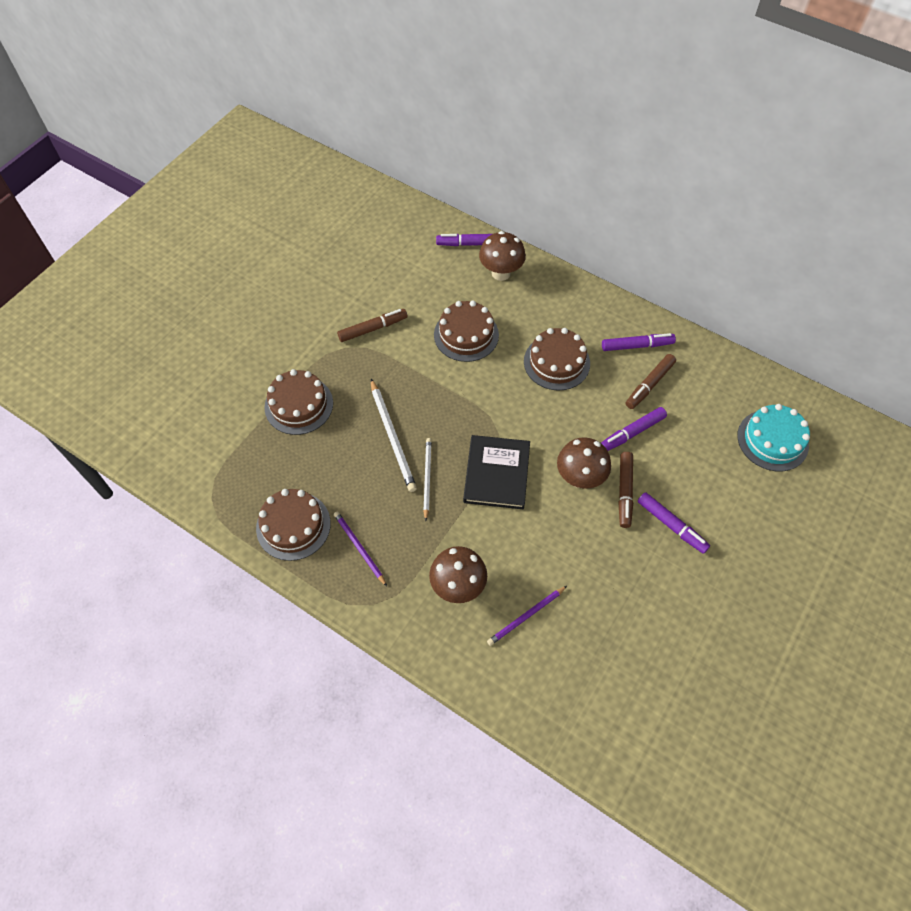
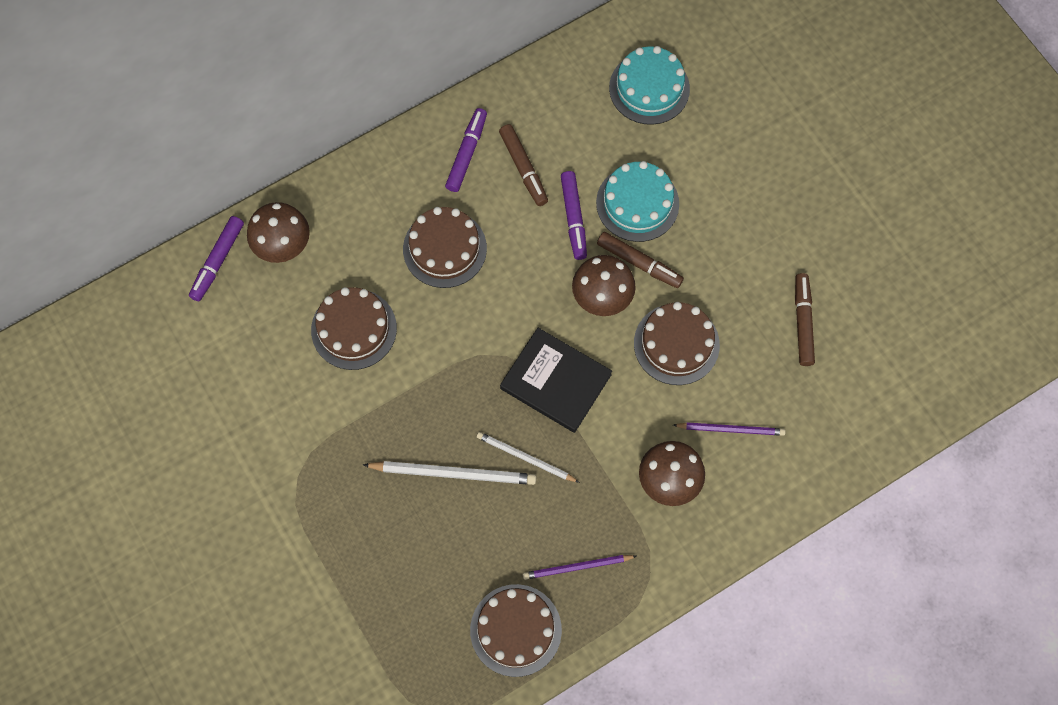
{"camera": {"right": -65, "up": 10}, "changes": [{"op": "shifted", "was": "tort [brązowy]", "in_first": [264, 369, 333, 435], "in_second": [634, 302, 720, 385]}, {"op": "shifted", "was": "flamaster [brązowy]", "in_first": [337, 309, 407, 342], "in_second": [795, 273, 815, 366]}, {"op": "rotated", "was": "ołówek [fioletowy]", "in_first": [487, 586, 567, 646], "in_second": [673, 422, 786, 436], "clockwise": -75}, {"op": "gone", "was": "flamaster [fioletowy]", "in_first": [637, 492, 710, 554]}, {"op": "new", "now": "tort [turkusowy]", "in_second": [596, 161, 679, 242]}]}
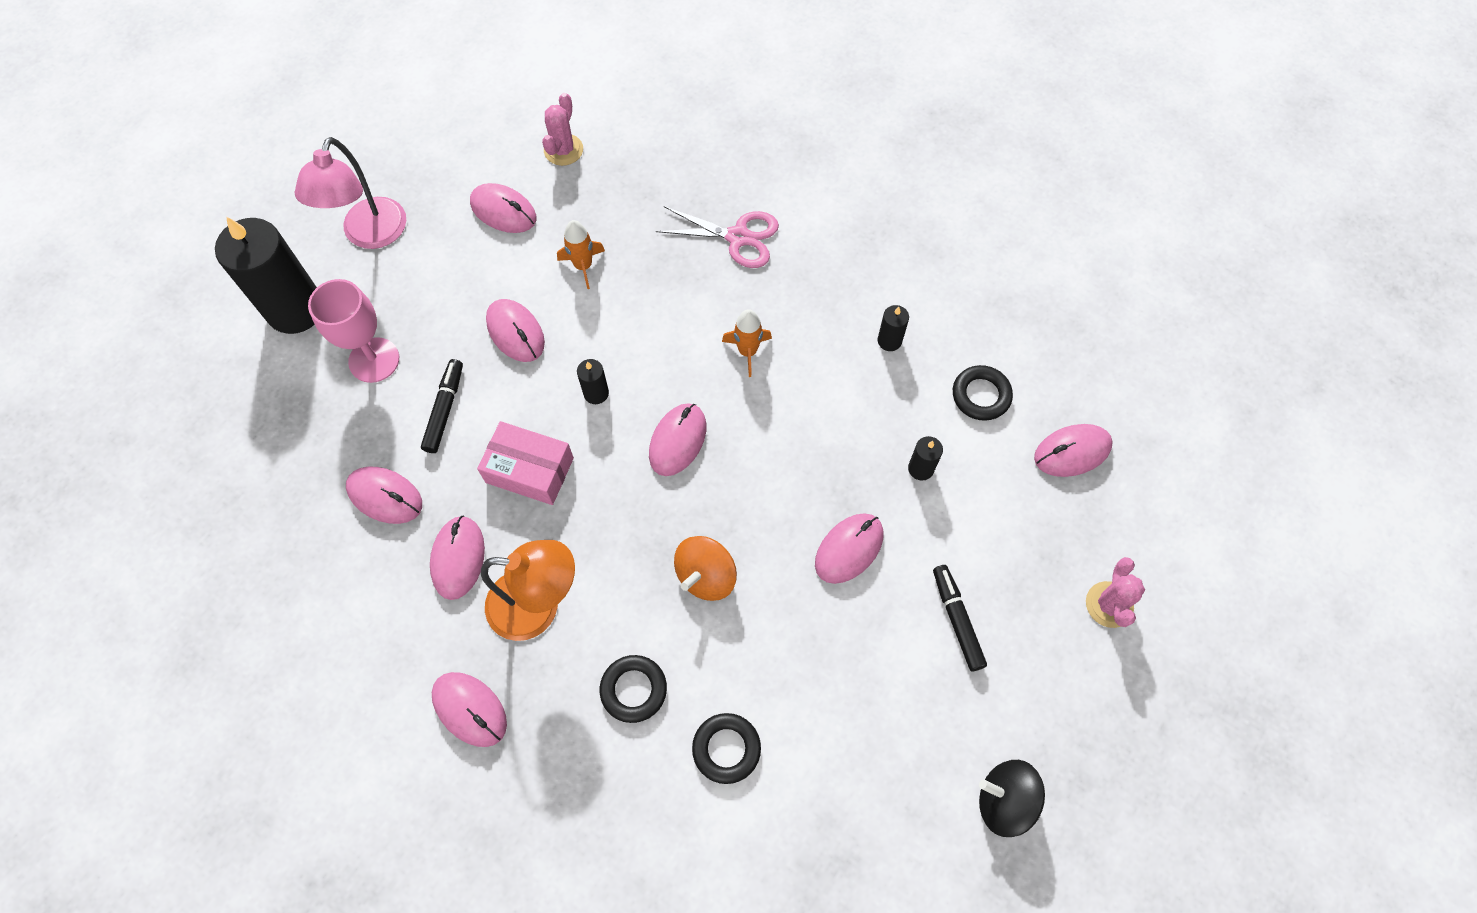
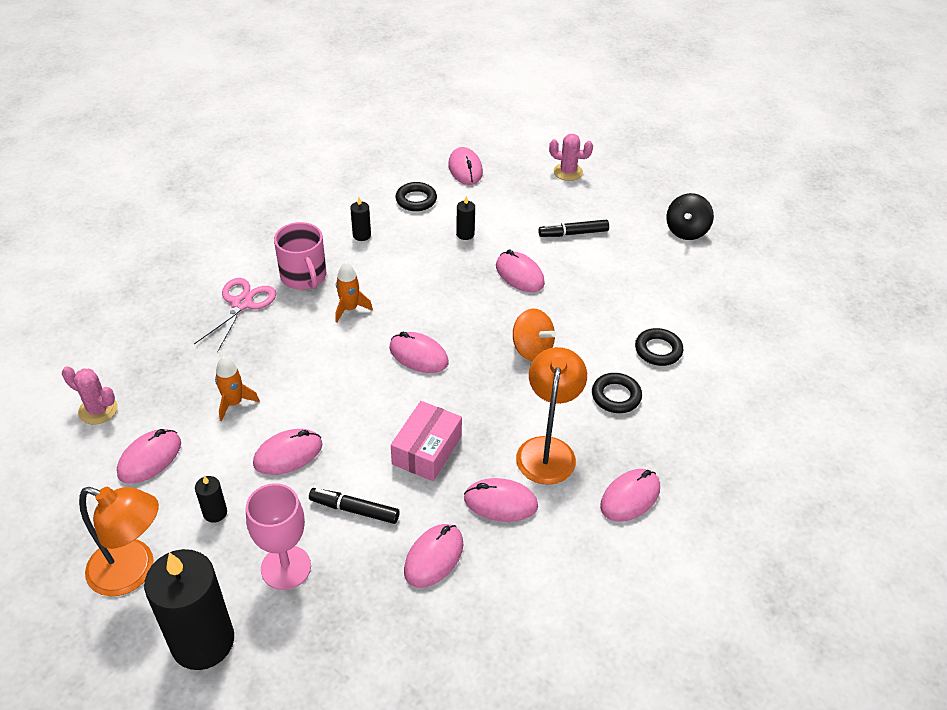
{"camera": {"right": -85, "up": -20}, "changes": [{"op": "repainted", "was": "lampka [różowy]", "now": "lampka [pomarańczowy]", "in_first": [295, 137, 406, 249], "in_second": [79, 487, 159, 596]}, {"op": "shifted", "was": "świeca [czarny]", "in_first": [577, 359, 609, 404], "in_second": [195, 476, 227, 523]}, {"op": "new", "now": "kubek [różowy]", "in_second": [274, 222, 326, 290]}]}
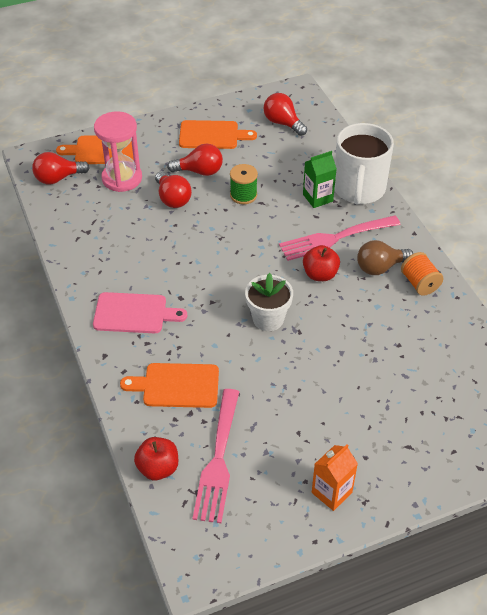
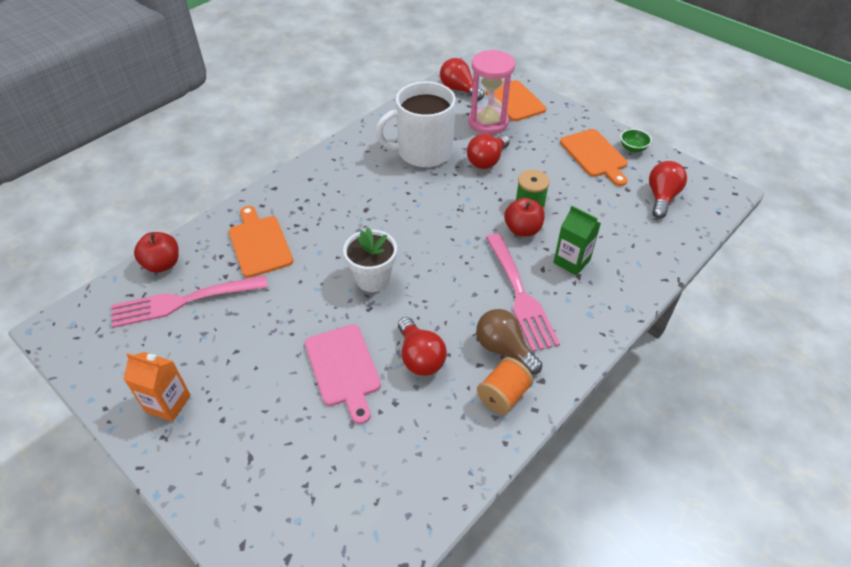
{"camera": {"right": 65, "up": 0}, "changes": [{"op": "shifted", "was": "deska do krojenia [różowy]", "in_first": [93, 292, 187, 333], "in_second": [305, 324, 381, 424]}, {"op": "shifted", "was": "żarówka [czerwony]", "in_first": [167, 143, 223, 176], "in_second": [398, 317, 447, 376]}, {"op": "rotated", "was": "widelec [różowy]", "in_first": [279, 215, 401, 261], "in_second": [486, 233, 560, 352], "clockwise": -150}, {"op": "shifted", "was": "jabłko [czerwony]", "in_first": [303, 245, 340, 281], "in_second": [504, 198, 545, 237]}, {"op": "shifted", "was": "kubek [biały]", "in_first": [334, 123, 394, 205], "in_second": [375, 81, 456, 168]}, {"op": "new", "now": "miska [zielony]", "in_second": [620, 129, 652, 153]}]}
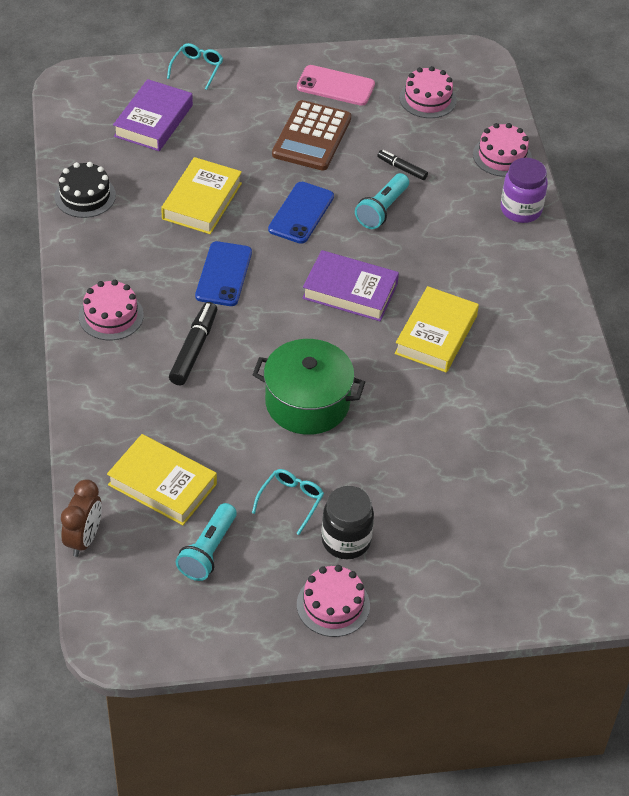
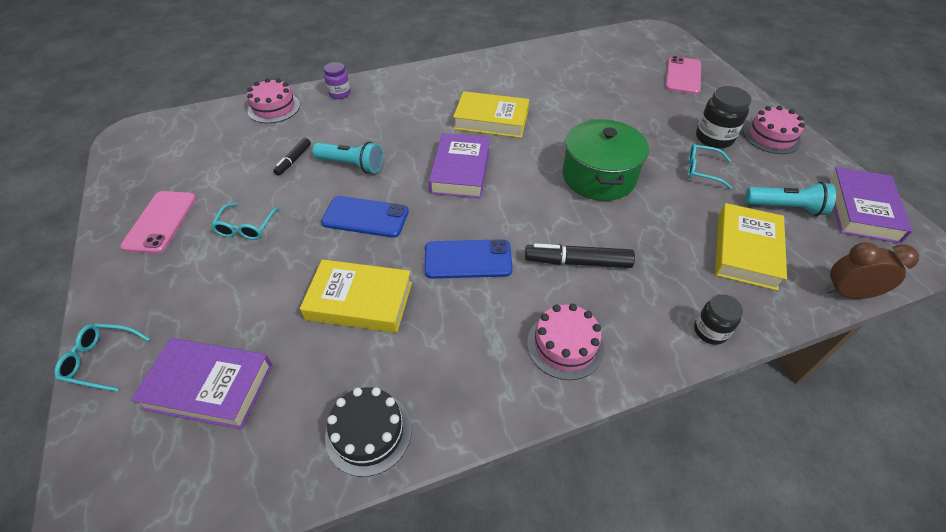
{"camera": {"right": -100, "up": 0}, "changes": [{"op": "swapped", "was": "kalkulator [brązowy]", "now": "okulary [turkusowy]", "in_first": [272, 100, 351, 171], "in_second": [211, 203, 280, 240]}, {"op": "gone", "was": "tort [różowy]", "in_first": [399, 66, 457, 118]}, {"op": "scaled", "was": "słoik [fioletowy]", "in_first": [501, 158, 548, 223], "in_second": [324, 62, 351, 99], "ratio": 0.65}, {"op": "new", "now": "telefon [różowy]", "in_second": [665, 56, 701, 94]}, {"op": "new", "now": "słoik [czarny]", "in_second": [694, 294, 743, 345]}, {"op": "new", "now": "książka [fioletowy]", "in_second": [827, 167, 913, 243]}]}
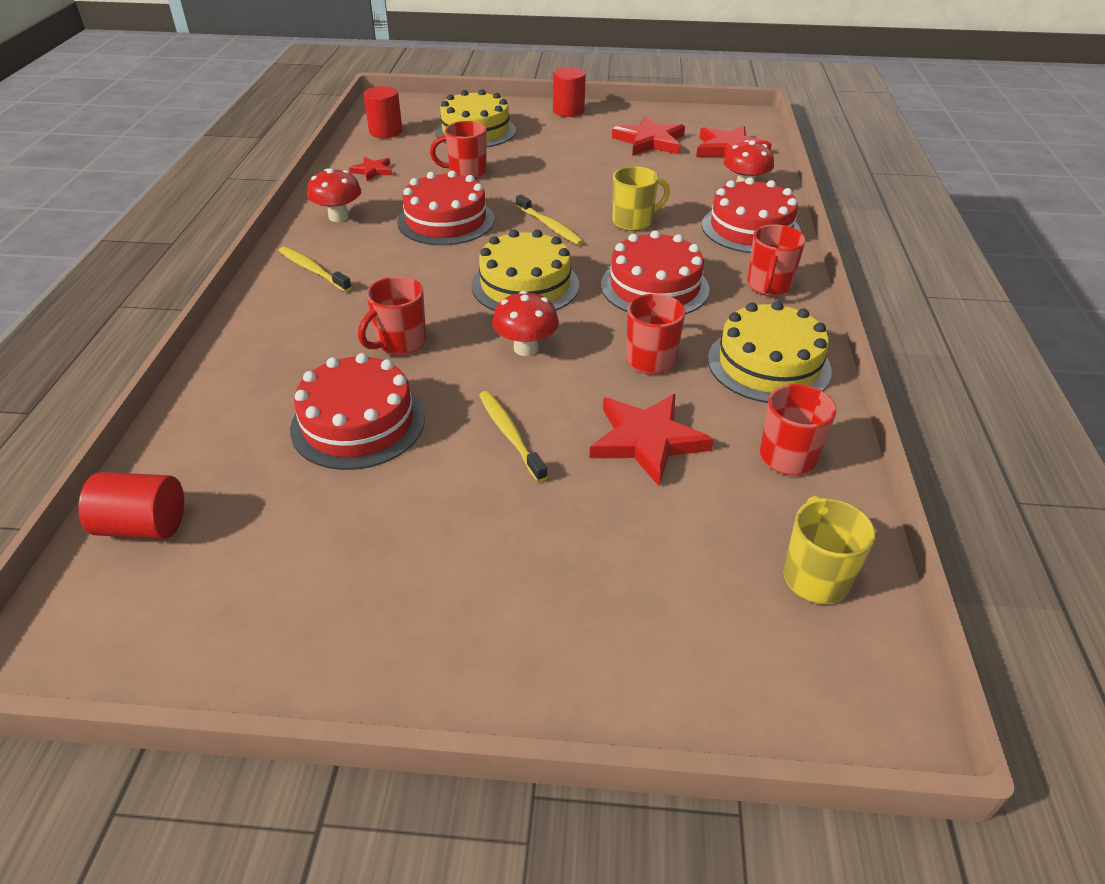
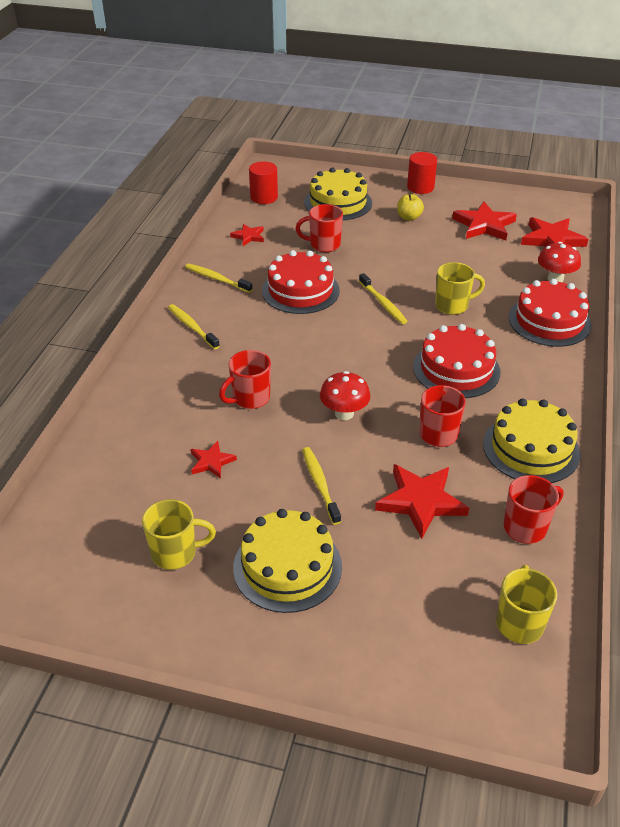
{"camera": {"right": 10, "up": 0}, "changes": [{"op": "gone", "was": "walec [czerwony]", "in_first": [78, 472, 184, 539]}, {"op": "swapped", "was": "tort [czerwony]", "now": "gwiazda [czerwony]", "in_first": [290, 353, 425, 470], "in_second": [191, 441, 237, 479]}, {"op": "swapped", "was": "grzyb [czerwony]", "now": "szczoteczka do zębów [żółty]", "in_first": [307, 168, 361, 222], "in_second": [185, 264, 252, 293]}, {"op": "shifted", "was": "tort [żółty]", "in_first": [471, 230, 579, 311], "in_second": [233, 509, 342, 613]}, {"op": "gone", "was": "kubek [czerwony]", "in_first": [747, 224, 806, 296]}, {"op": "new", "now": "kubek [żółty]", "in_second": [142, 499, 216, 570]}, {"op": "new", "now": "jabłko [żółty]", "in_second": [397, 193, 424, 221]}]}
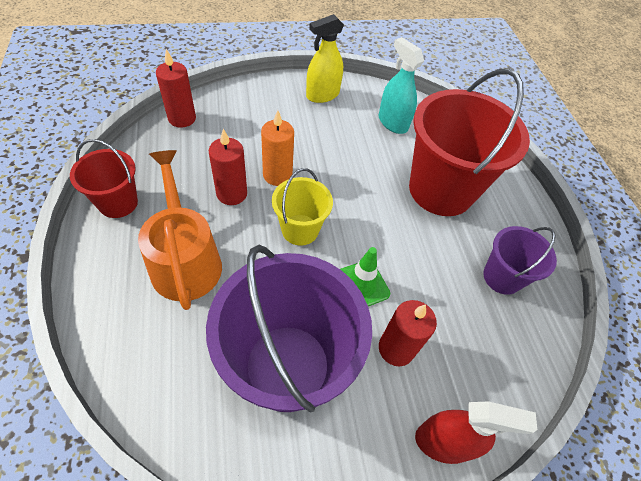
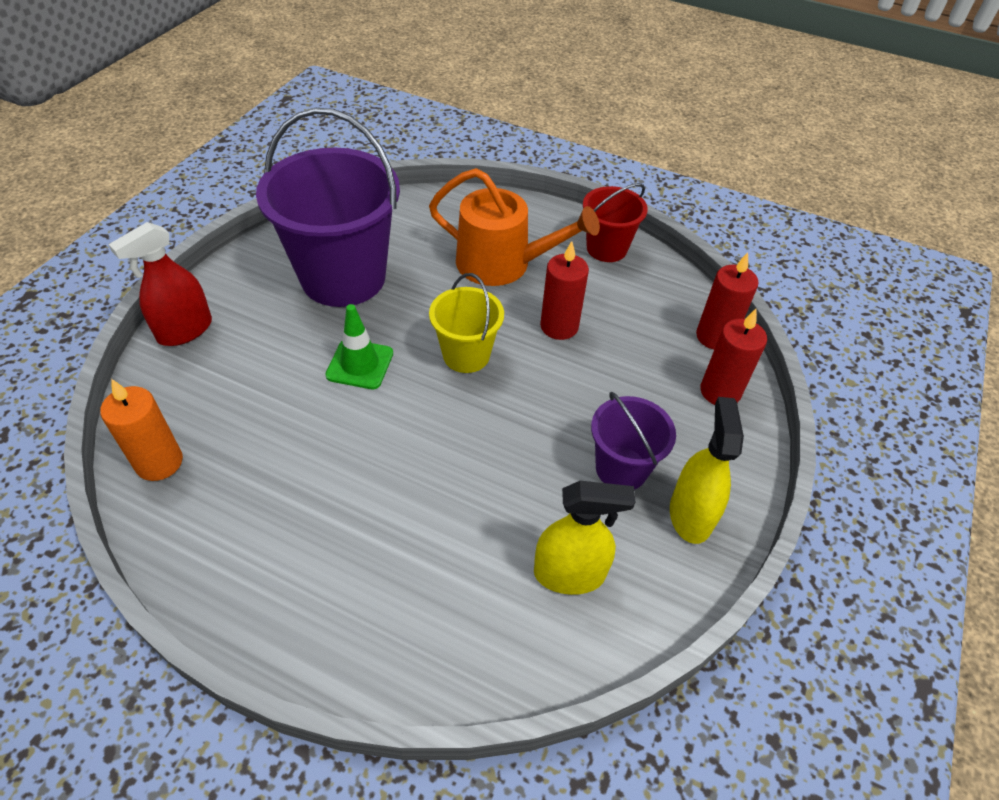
{"camera": {"right": 130, "up": -5}, "changes": [{"op": "shifted", "was": "świeca [pomarańczowy]", "in_first": [261, 110, 294, 186], "in_second": [100, 379, 183, 481]}, {"op": "repainted", "was": "spryskiwacz [turkusowy]", "now": "spryskiwacz [żółty]", "in_first": [379, 37, 424, 134], "in_second": [534, 481, 636, 595]}, {"op": "shifted", "was": "świeca [czerwony]", "in_first": [379, 300, 437, 366], "in_second": [700, 309, 767, 405]}, {"op": "gone", "was": "wiadro [czerwony]", "in_first": [409, 68, 530, 216]}, {"op": "shifted", "was": "wiadro [fioletowy]", "in_first": [483, 226, 557, 295], "in_second": [591, 392, 676, 490]}]}
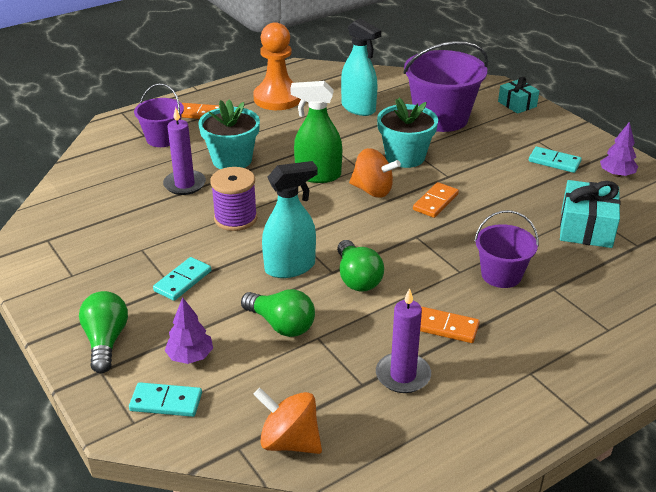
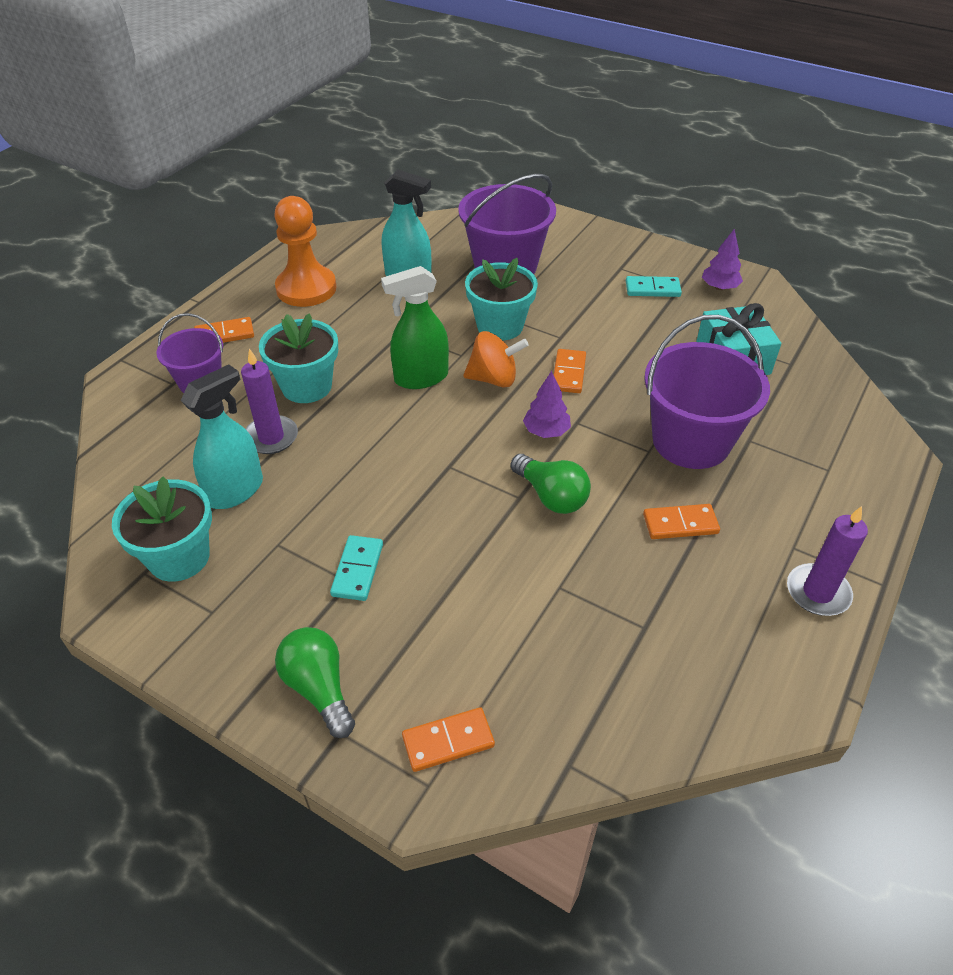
{"camera": {"right": -25, "up": 10}, "changes": [{"op": "repainted", "was": "kostka domina [turkusowy]", "now": "kostka domina [pomarańczowy]", "in_first": [129, 382, 202, 417], "in_second": [402, 707, 495, 772]}, {"op": "shifted", "was": "drzewko [fioletowy]", "in_first": [165, 297, 213, 364], "in_second": [523, 371, 571, 438]}, {"op": "gone", "was": "szpulka [fioletowy]", "in_first": [210, 167, 257, 231]}, {"op": "gone", "was": "żarówka [zielony]", "in_first": [241, 289, 315, 337]}, {"op": "gone", "was": "bączek [pomarańczowy]", "in_first": [253, 388, 322, 454]}, {"op": "shifted", "was": "spryskiwacz [turkusowy]", "in_first": [262, 161, 317, 278], "in_second": [180, 364, 263, 509]}, {"op": "shifted", "was": "świeca [fioletowy]", "in_first": [376, 288, 431, 393], "in_second": [787, 506, 868, 616]}, {"op": "scaled", "was": "wiadro [fioletowy]", "in_first": [474, 210, 539, 288], "in_second": [644, 315, 770, 469], "ratio": 1.72}, {"op": "gone", "was": "prezent [turkusowy]", "in_first": [498, 77, 539, 114]}, {"op": "new", "now": "doniczka [turkusowy]", "in_second": [112, 476, 212, 582]}]}
